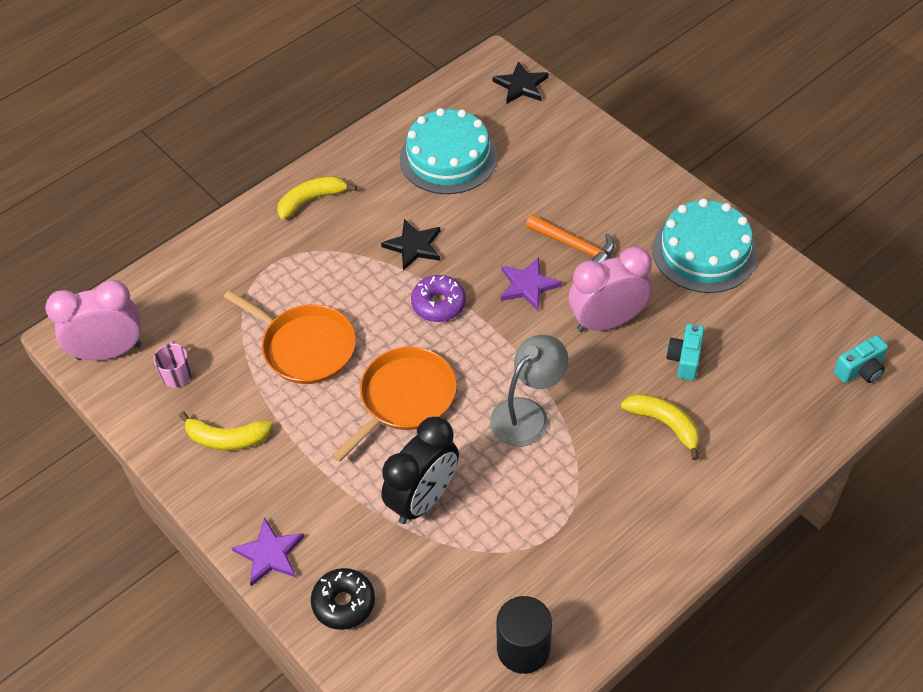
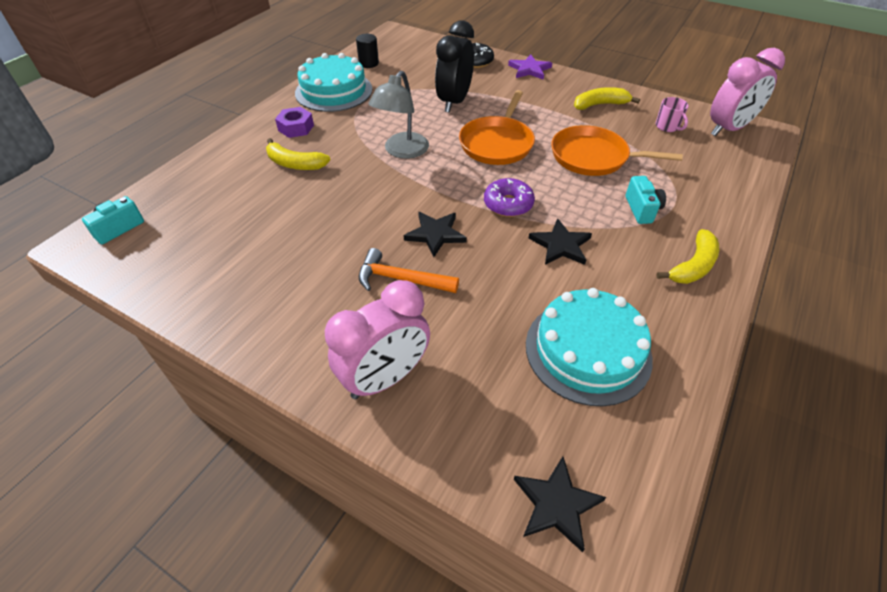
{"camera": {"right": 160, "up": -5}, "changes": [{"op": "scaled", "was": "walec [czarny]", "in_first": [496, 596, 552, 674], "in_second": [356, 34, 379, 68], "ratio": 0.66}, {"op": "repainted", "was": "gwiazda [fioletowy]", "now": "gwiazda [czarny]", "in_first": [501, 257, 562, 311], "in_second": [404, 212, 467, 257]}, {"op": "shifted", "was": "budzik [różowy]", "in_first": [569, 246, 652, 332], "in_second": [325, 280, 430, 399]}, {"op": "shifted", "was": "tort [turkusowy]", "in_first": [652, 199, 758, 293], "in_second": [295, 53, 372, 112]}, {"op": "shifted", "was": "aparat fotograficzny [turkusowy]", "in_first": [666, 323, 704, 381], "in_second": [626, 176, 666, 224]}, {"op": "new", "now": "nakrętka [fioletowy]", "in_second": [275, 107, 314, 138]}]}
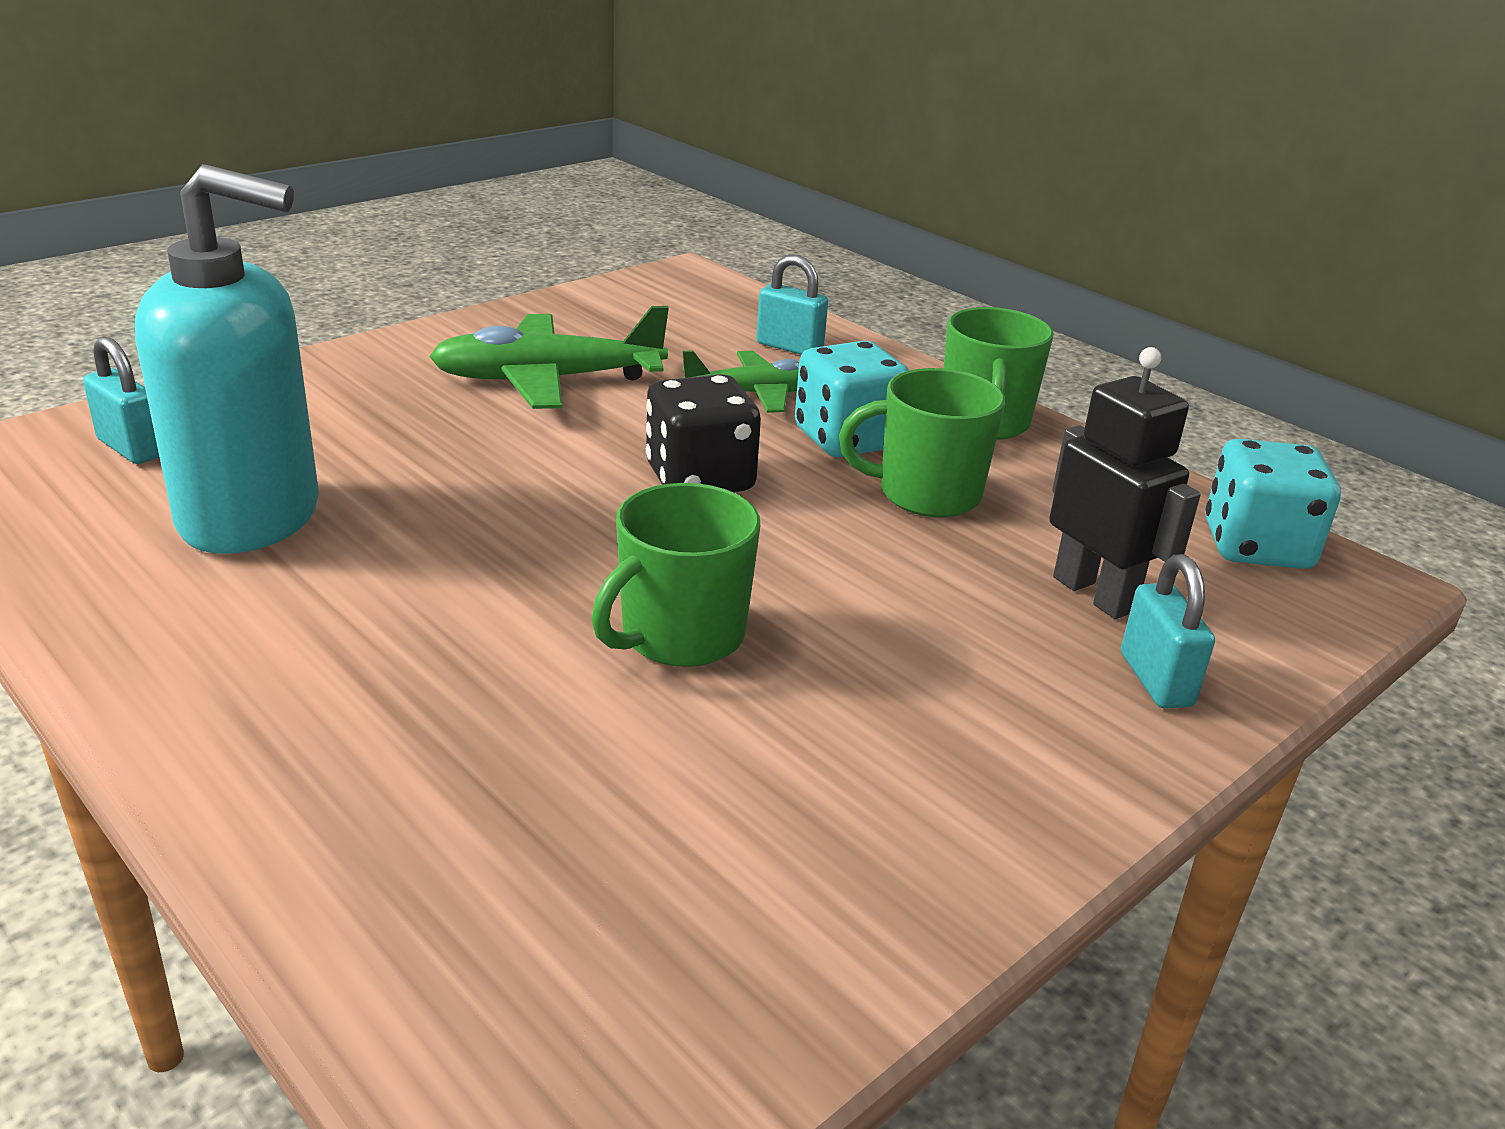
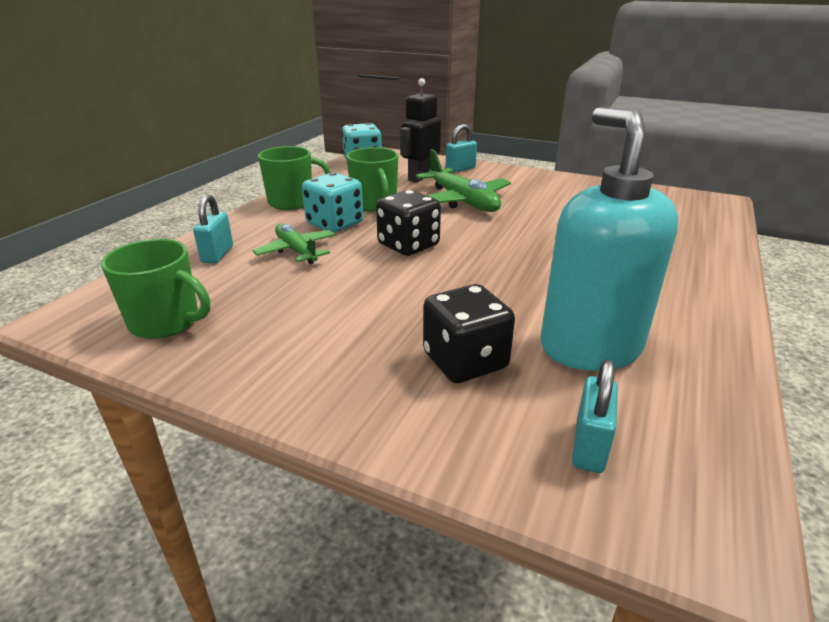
{"camera": {"right": -110, "up": 0}, "changes": [{"op": "shifted", "was": "samolot [zielony]", "in_first": [429, 306, 669, 409], "in_second": [416, 149, 511, 212]}, {"op": "shifted", "was": "kubek [zielony]", "in_first": [591, 483, 760, 667], "in_second": [101, 239, 210, 339]}, {"op": "new", "now": "kostka do gry [czarny]", "in_second": [423, 284, 515, 383]}]}
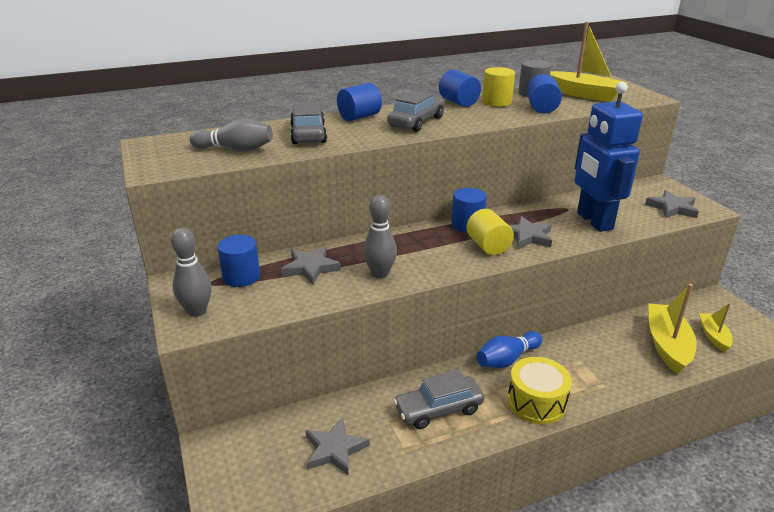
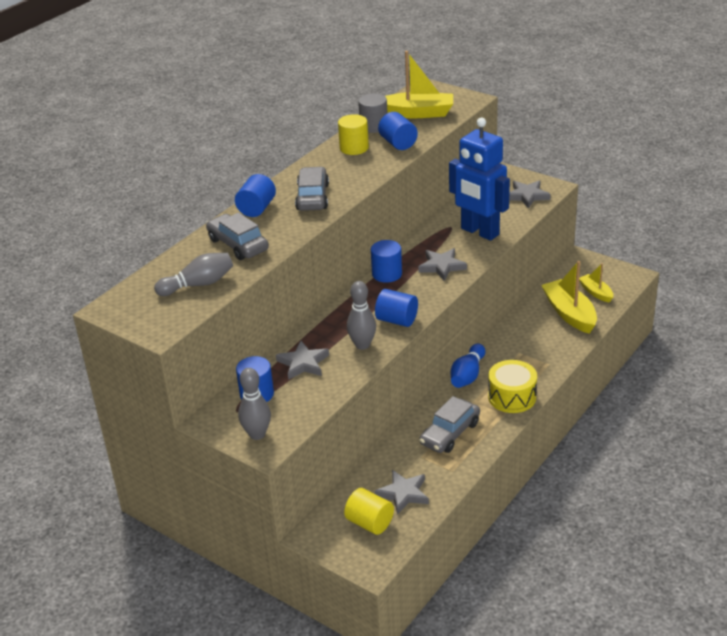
{"camera": {"right": -30, "up": 5}, "changes": [{"op": "shifted", "was": "walec [niebieski]", "in_first": [439, 70, 481, 107], "in_second": [375, 289, 418, 327]}, {"op": "shifted", "was": "walec [żółty]", "in_first": [466, 209, 514, 255], "in_second": [344, 488, 394, 535]}]}
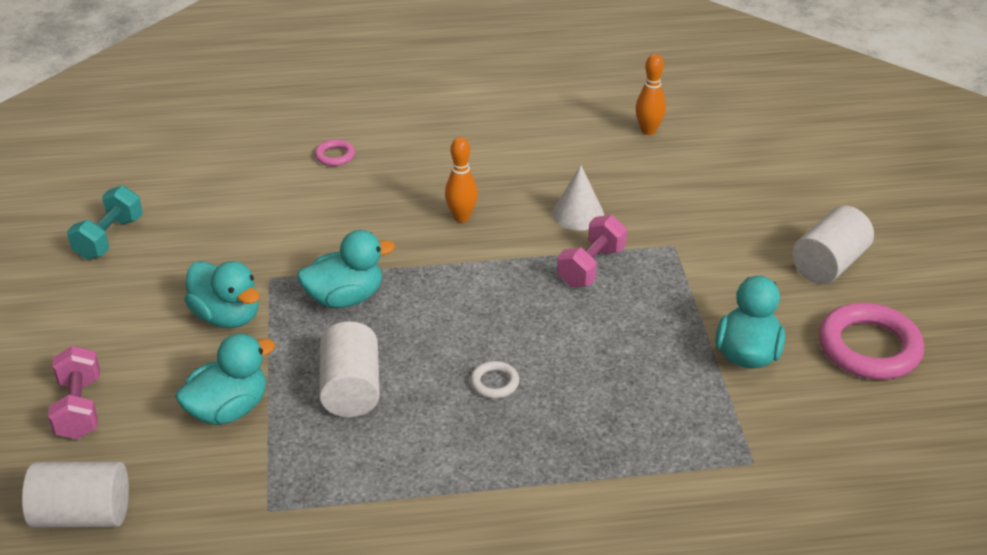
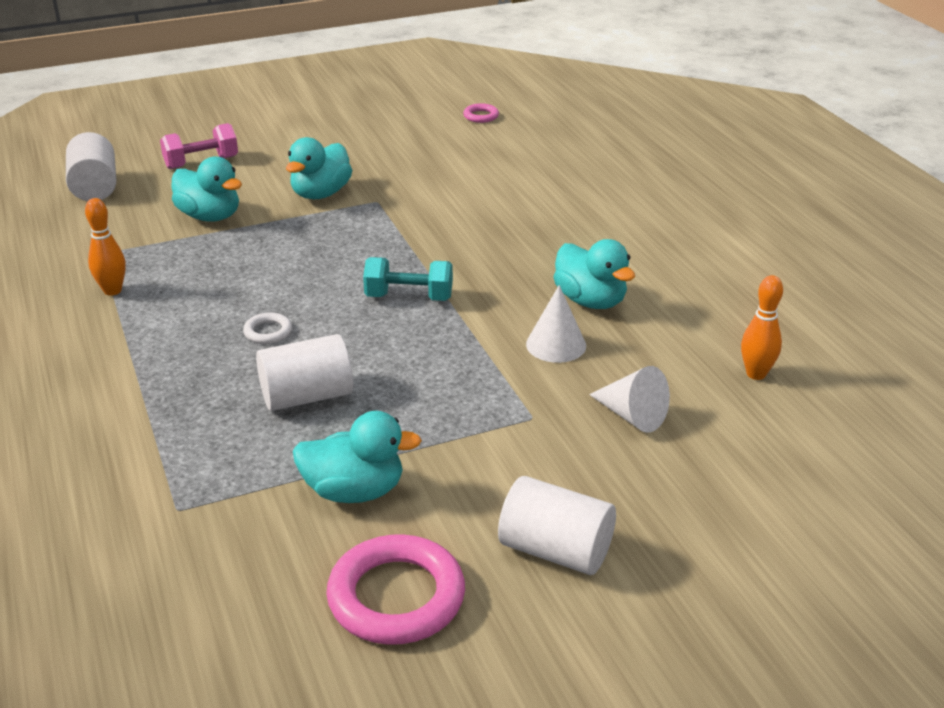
{"camera": {"right": 75, "up": -5}, "changes": [{"op": "shifted", "was": "hantel [turkusowy]", "in_first": [67, 185, 143, 260], "in_second": [363, 257, 453, 301]}, {"op": "shifted", "was": "kaczka [turkusowy]", "in_first": [297, 230, 395, 308], "in_second": [554, 239, 635, 309]}, {"op": "shifted", "was": "pierścień [różowy]", "in_first": [315, 139, 355, 166], "in_second": [463, 103, 499, 123]}, {"op": "shifted", "was": "walec [biały]", "in_first": [319, 321, 380, 417], "in_second": [256, 334, 353, 411]}, {"op": "shifted", "was": "kręgiel [pomarańczowy]", "in_first": [445, 137, 478, 222], "in_second": [85, 198, 126, 296]}, {"op": "gone", "was": "hantel [różowy]", "in_first": [557, 215, 627, 287]}, {"op": "new", "now": "stożek [biały]", "in_second": [589, 366, 670, 433]}]}
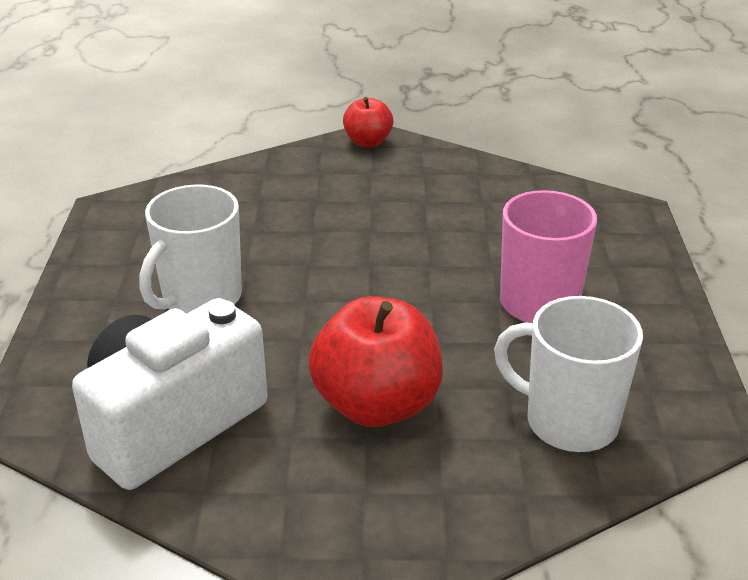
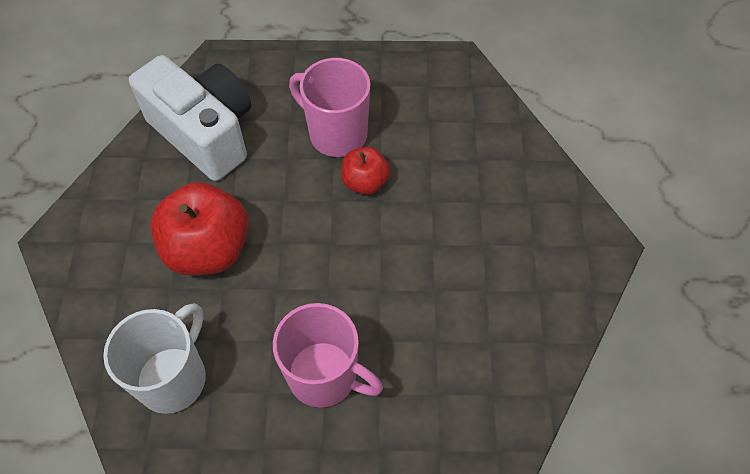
{"camera": {"right": 90, "up": 25}, "changes": [{"op": "repainted", "was": "kubek [biały]", "now": "kubek [różowy]", "in_first": [139, 184, 242, 314], "in_second": [289, 58, 371, 157]}, {"op": "shifted", "was": "jabłko [czerwony]", "in_first": [343, 97, 393, 147], "in_second": [341, 147, 390, 195]}]}
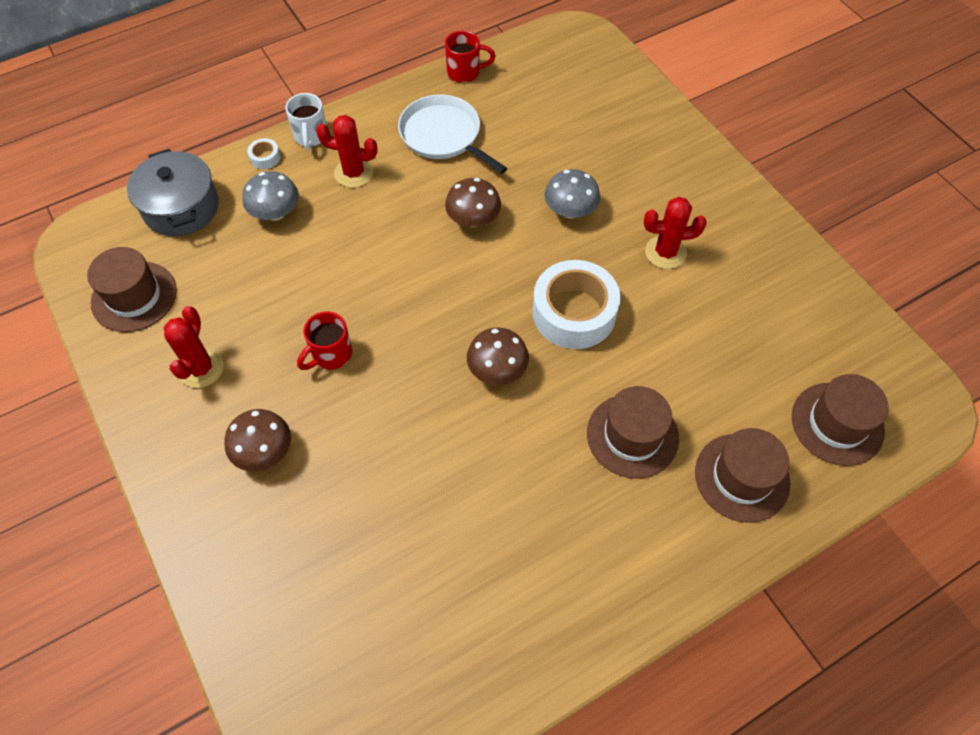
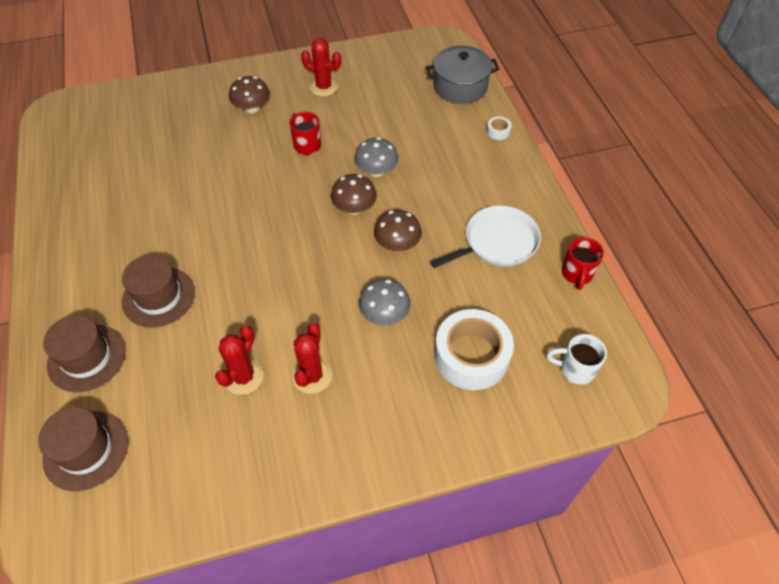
{"camera": {"right": 105, "up": -5}, "changes": [{"op": "gone", "was": "kapelusz [brązowy]", "in_first": [87, 247, 177, 332]}, {"op": "shifted", "was": "grzyb [szary]", "in_first": [242, 171, 299, 221], "in_second": [354, 137, 399, 177]}, {"op": "shifted", "was": "kubek [biały]", "in_first": [285, 93, 327, 150], "in_second": [547, 334, 607, 385]}, {"op": "shifted", "was": "kaktus [czerwony]", "in_first": [316, 115, 377, 188], "in_second": [215, 325, 264, 395]}, {"op": "shifted", "was": "grzyb [brązowy]", "in_first": [467, 327, 529, 385], "in_second": [331, 174, 377, 214]}, {"op": "shifted", "was": "taśma klejąca [biały]", "in_first": [532, 260, 620, 349], "in_second": [434, 309, 514, 390]}]}
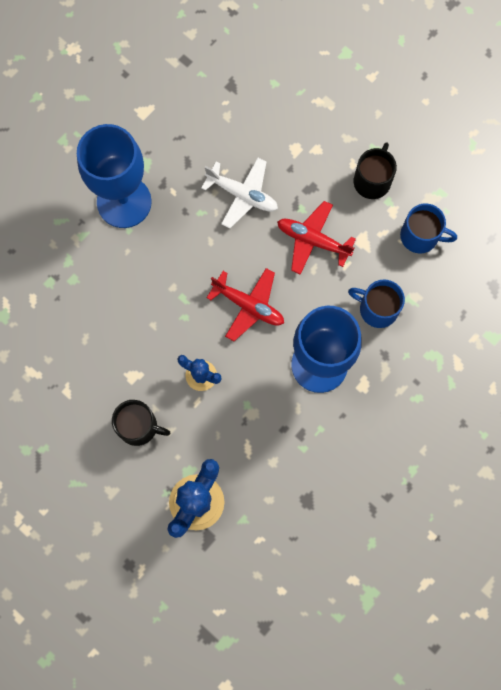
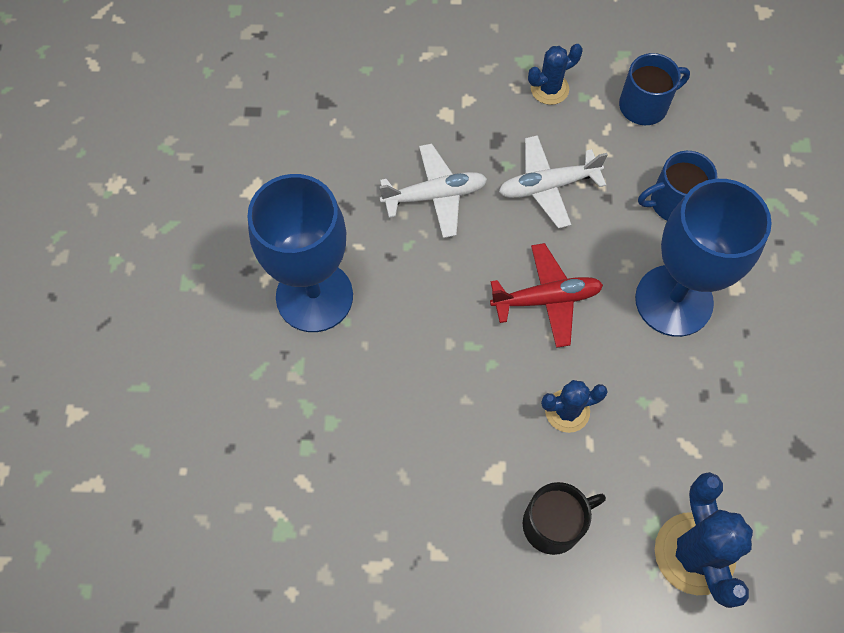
{"camera": {"right": -40, "up": -10}, "changes": [{"op": "repainted", "was": "samolot [czerwony]", "now": "samolot [biały]", "in_first": [277, 201, 356, 275], "in_second": [499, 135, 608, 229]}, {"op": "swapped", "was": "kubek [czarny]", "now": "kaktus [niebieski]", "in_first": [354, 142, 397, 199], "in_second": [528, 44, 583, 105]}]}
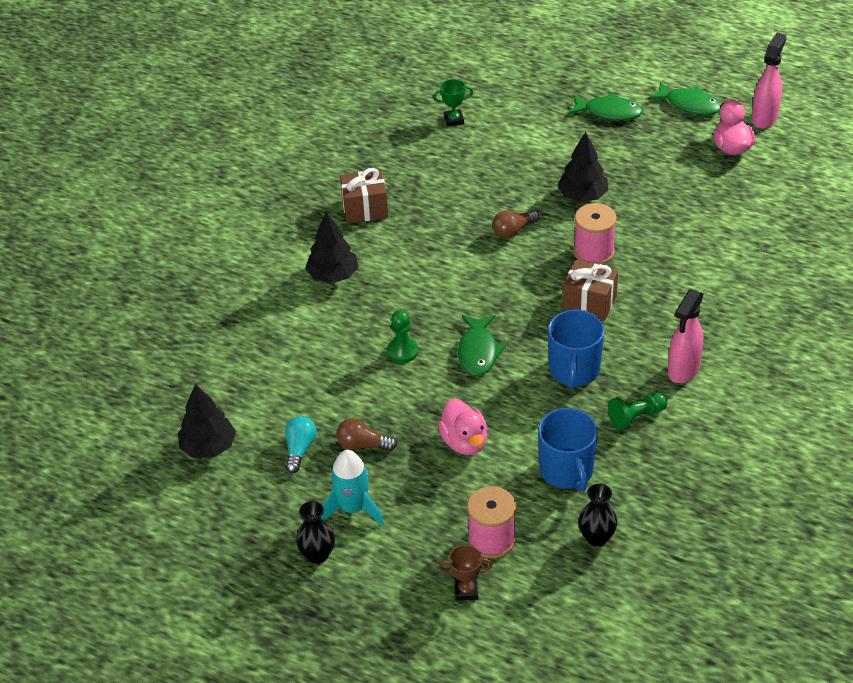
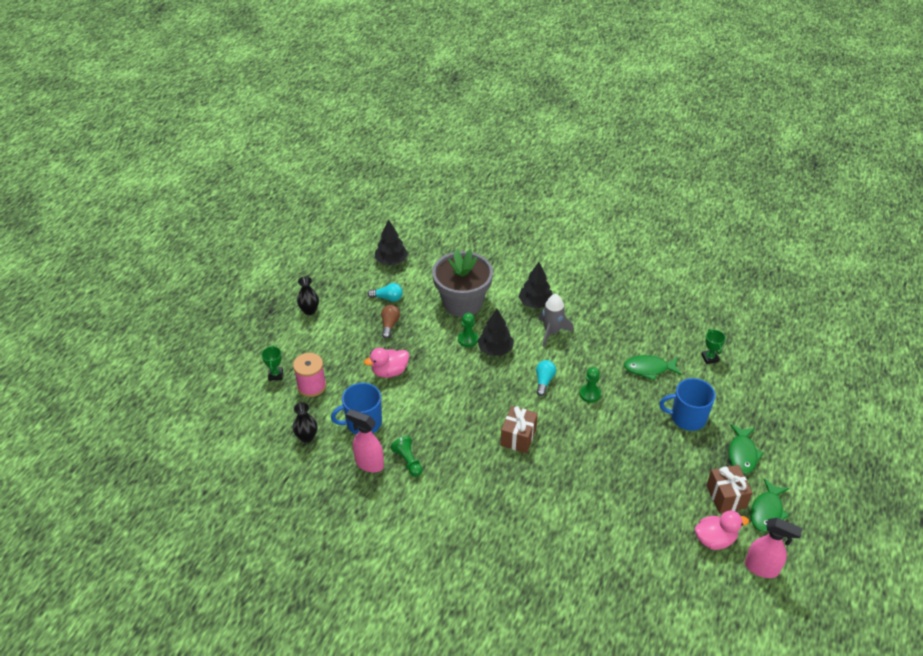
{"camera": {"right": 85, "up": 0}, "changes": [{"op": "gone", "was": "rakieta [turkusowy]", "in_first": [320, 450, 384, 526]}, {"op": "shifted", "was": "prezent [brązowy]", "in_first": [340, 168, 388, 224], "in_second": [706, 465, 753, 513]}, {"op": "repainted", "was": "puchar [brązowy]", "now": "puchar [zielony]", "in_first": [439, 545, 493, 601], "in_second": [261, 345, 283, 381]}, {"op": "shifted", "was": "ryba [zielony]", "in_first": [458, 315, 506, 376], "in_second": [624, 355, 682, 381]}, {"op": "swapped", "was": "żarówka [brązowy]", "now": "pionek [zielony]", "in_first": [492, 210, 539, 239], "in_second": [579, 367, 601, 403]}, {"op": "shifted", "was": "kubek [niebieski]", "in_first": [548, 310, 604, 389], "in_second": [660, 378, 715, 431]}, {"op": "shifted", "was": "drzewko [czarny]", "in_first": [557, 132, 608, 202], "in_second": [477, 309, 514, 356]}, {"op": "gone", "was": "szpulka [różowy]", "in_first": [574, 203, 617, 265]}, {"op": "shifted", "was": "spryskiwacz [różowy]", "in_first": [668, 289, 704, 383], "in_second": [346, 409, 384, 473]}, {"op": "new", "now": "doniczka [szary]", "in_second": [432, 250, 493, 317]}, {"op": "new", "now": "żarówka [turkusowy]", "in_second": [536, 360, 556, 396]}, {"op": "new", "now": "rakieta [szary]", "in_second": [538, 294, 574, 347]}]}
